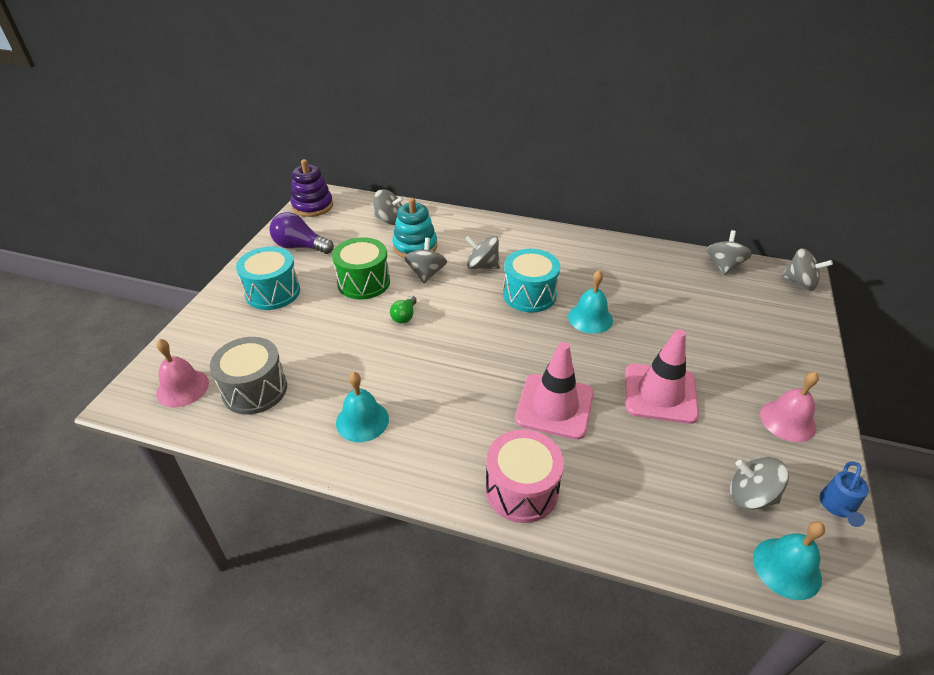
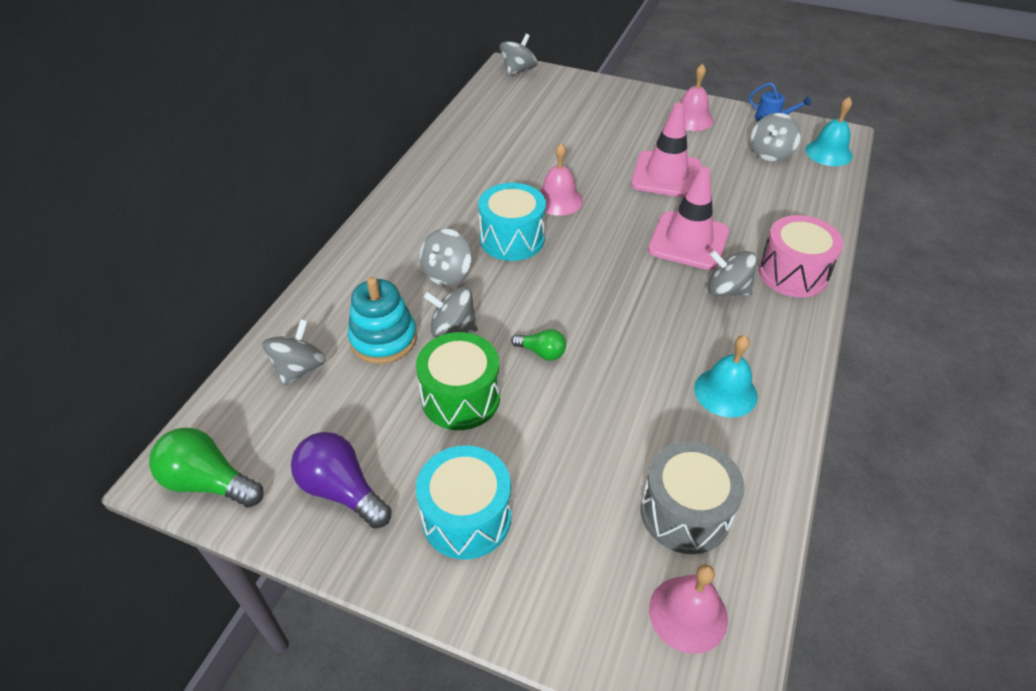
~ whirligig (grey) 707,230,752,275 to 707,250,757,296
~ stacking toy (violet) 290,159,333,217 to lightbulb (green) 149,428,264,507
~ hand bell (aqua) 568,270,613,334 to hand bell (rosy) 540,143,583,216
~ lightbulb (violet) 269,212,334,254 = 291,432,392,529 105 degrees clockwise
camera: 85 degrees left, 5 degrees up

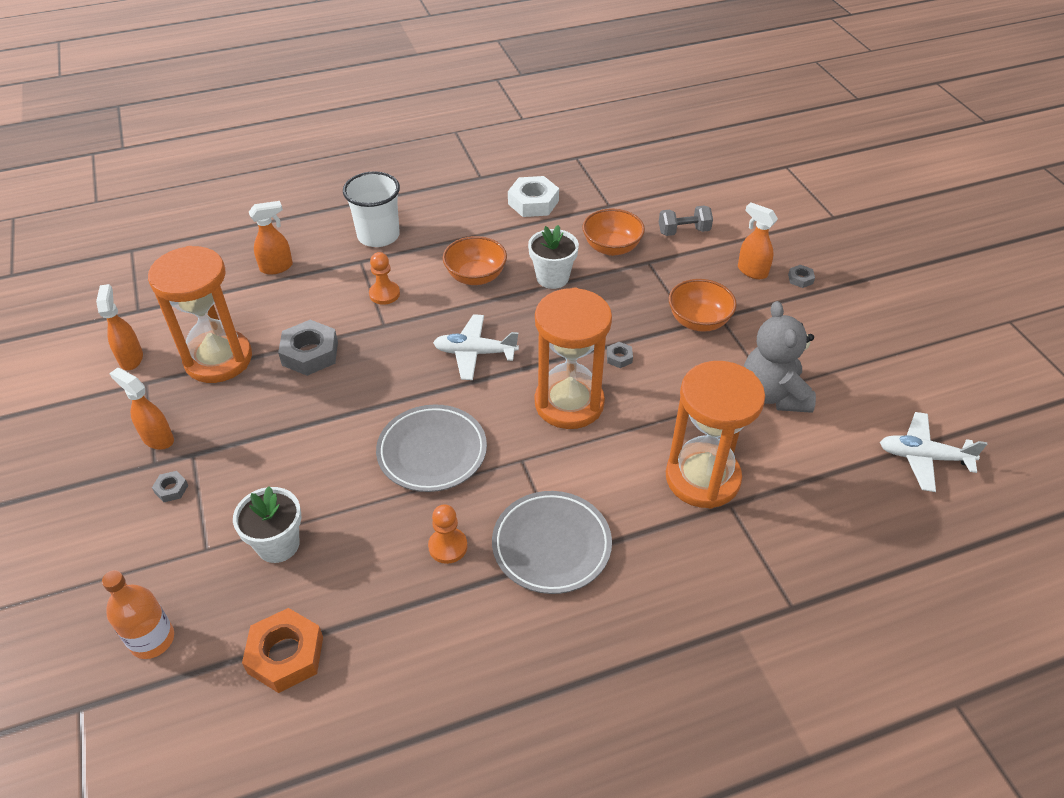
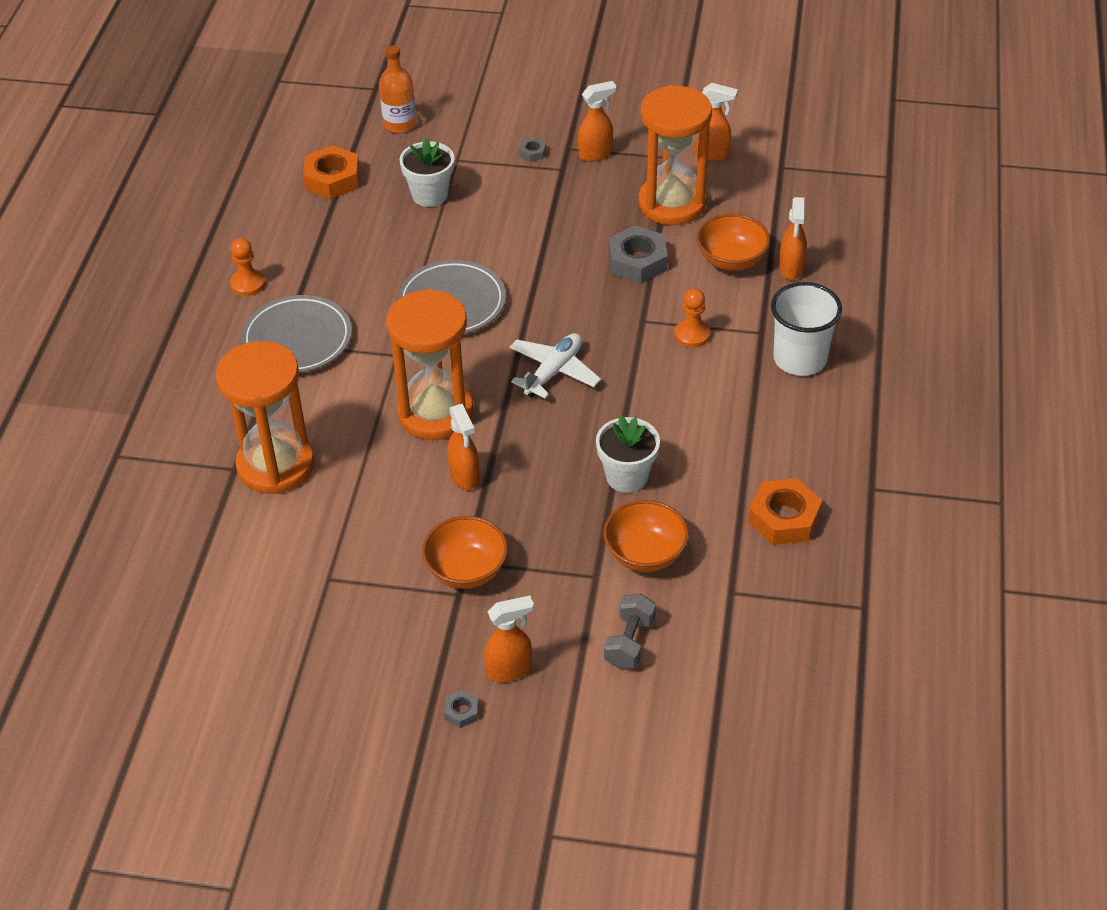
- teddy (grey) 744,301,816,413
- aeroplane (white) 880,412,987,492
~ game pawn (bright orange) 428,504,468,564 to 230,238,265,296
~ serving bowl (bright orange) 443,236,507,285 to 696,214,770,271
~ nut (grey) 607,342,633,368 to sprayer (bright orange) 447,404,479,490
~ nut (white) 508,176,559,217 to nut (bright orange) 748,478,822,545
camera: 120 degrees right, 0 degrees up

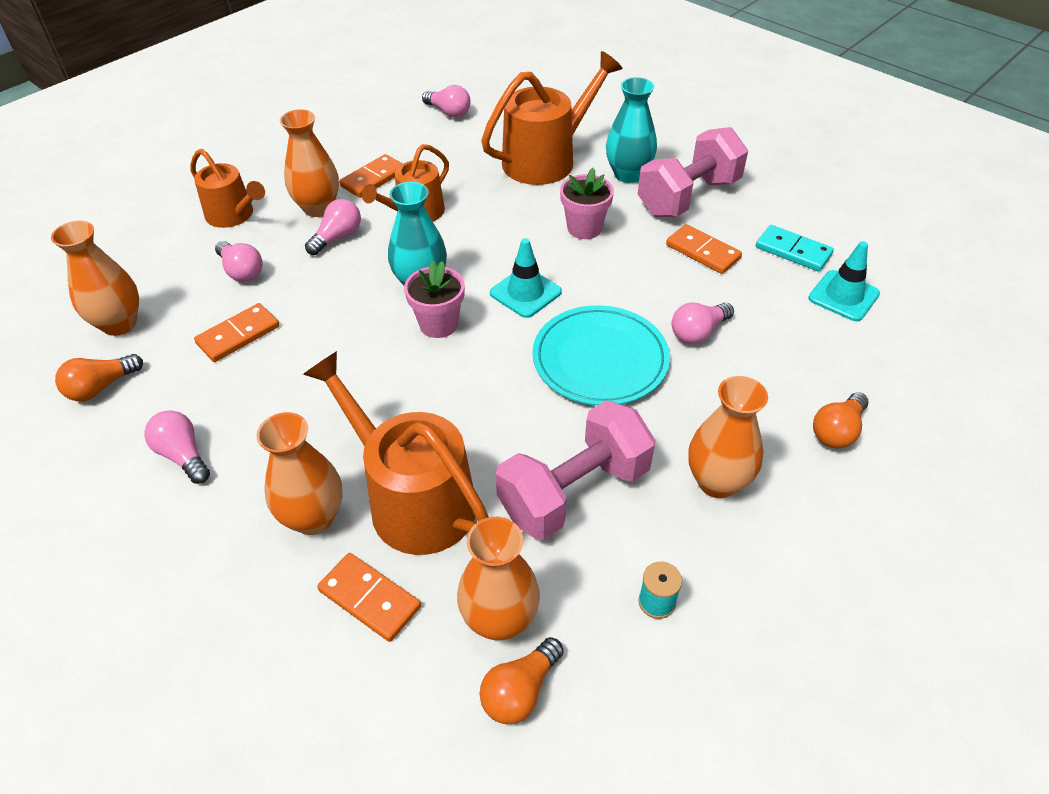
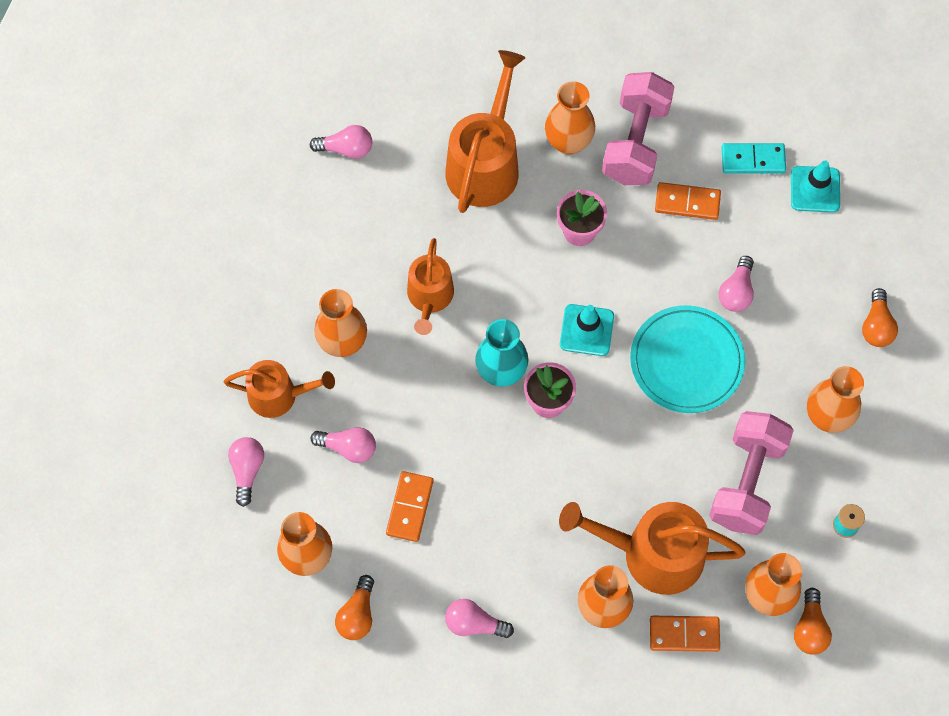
- domino piece (bright orange) 339,154,403,198
~ lightbulb (rosy) 305,199,361,255 to 228,437,264,507
~ tall vase (aqua) 606,77,657,183 to tall vase (bright orange) 545,81,595,155
camera: 35 degrees left, 20 degrees up

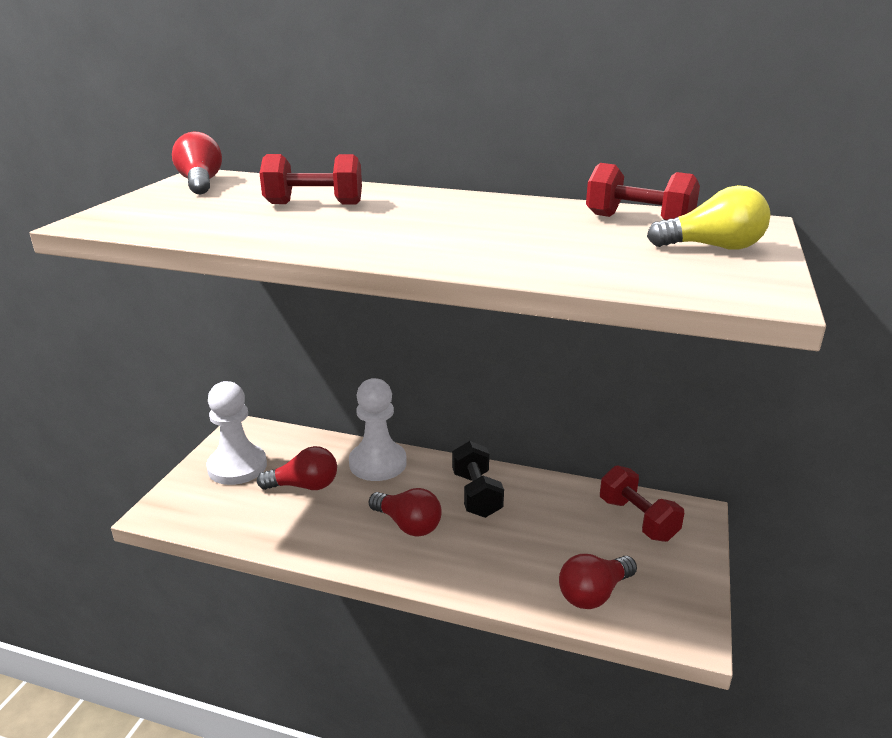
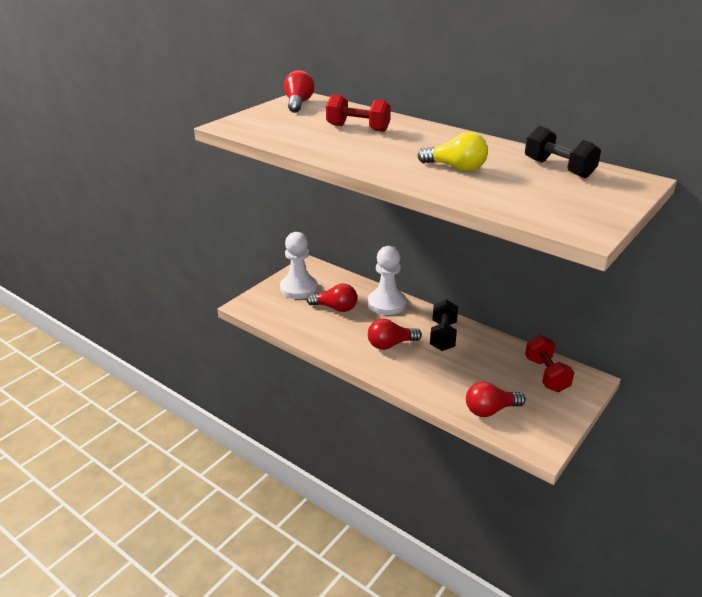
~ lightbulb (bright yellow) 647,185,770,250 to 418,132,488,172
~ dumbbell (red) 586,163,700,220 to dumbbell (ebony) 525,126,601,178
~ lightbulb (red) 369,488,441,536 = 368,319,422,350 105 degrees clockwise
camera: 20 degrees right, 5 degrees up

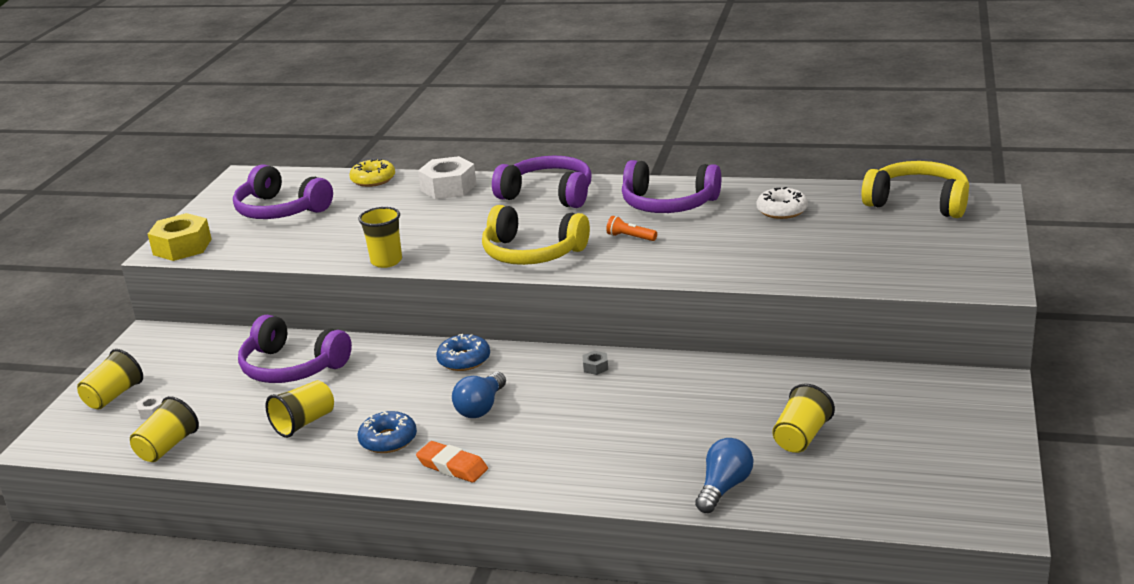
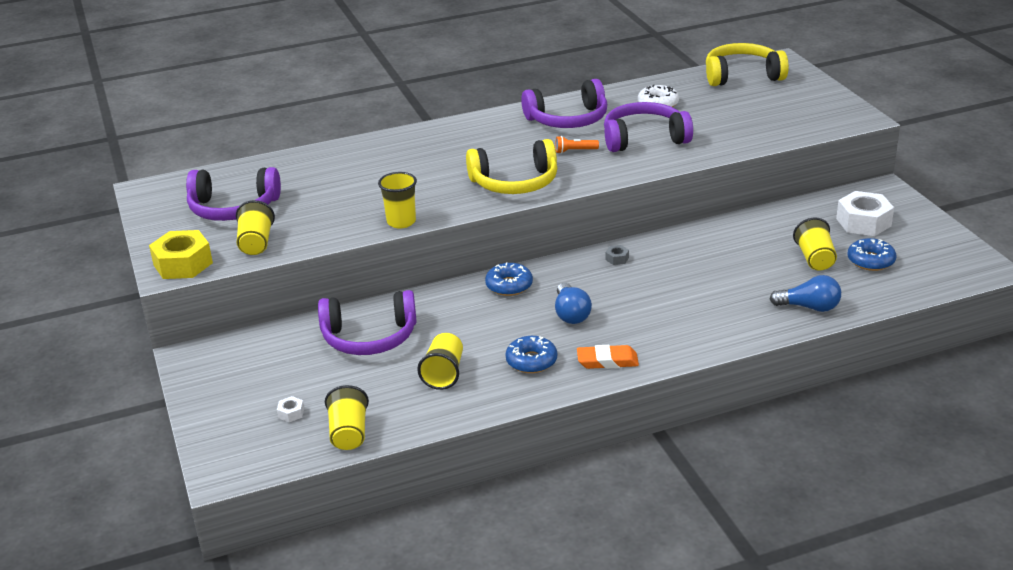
- glazed donut (bright yellow) 350,159,395,187
+ glazed donut (cobalt) 847,238,896,271
~ beaker (bright yellow) 77,349,143,409 to 236,200,275,255
~ nut (white) 418,156,477,199 to 836,191,894,236
~ over-ear headphones (violet) 492,156,591,208 to 604,102,693,152
~ lightbulb (cobalt) 695,438,753,513 = 770,275,841,312 105 degrees clockwise
camera: 35 degrees left, 5 degrees up

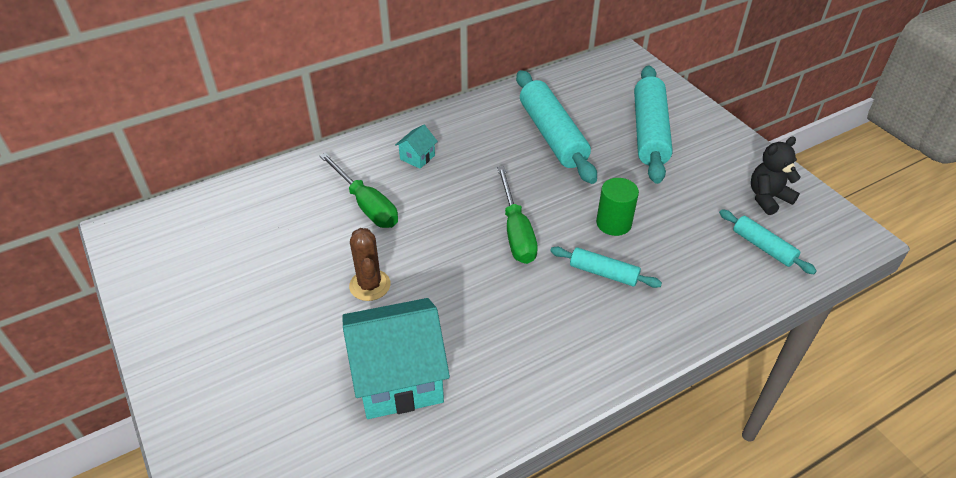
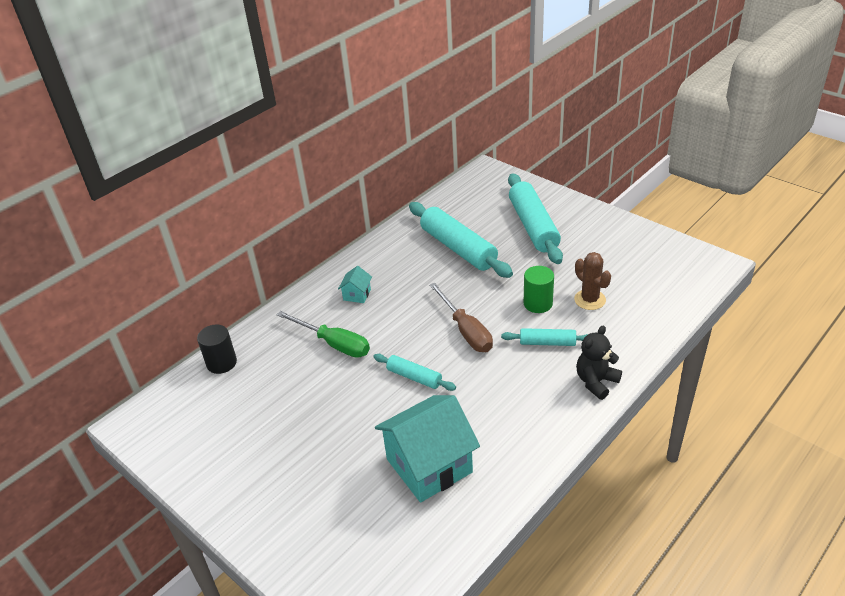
+ cylinder (ebony) 197,324,237,374
~ saguaro cactus (dark brown) 349,228,391,301 to 574,252,611,310
~ pastry roller (aqua) 719,209,817,274 to 373,354,456,391
~ teddy (ebony) 751,136,801,215 to 576,326,622,400
~ screwdriver (green) 497,166,538,264 to screwdriver (dark brown) 430,283,493,352
camera: 15 degrees left, 5 degrees down

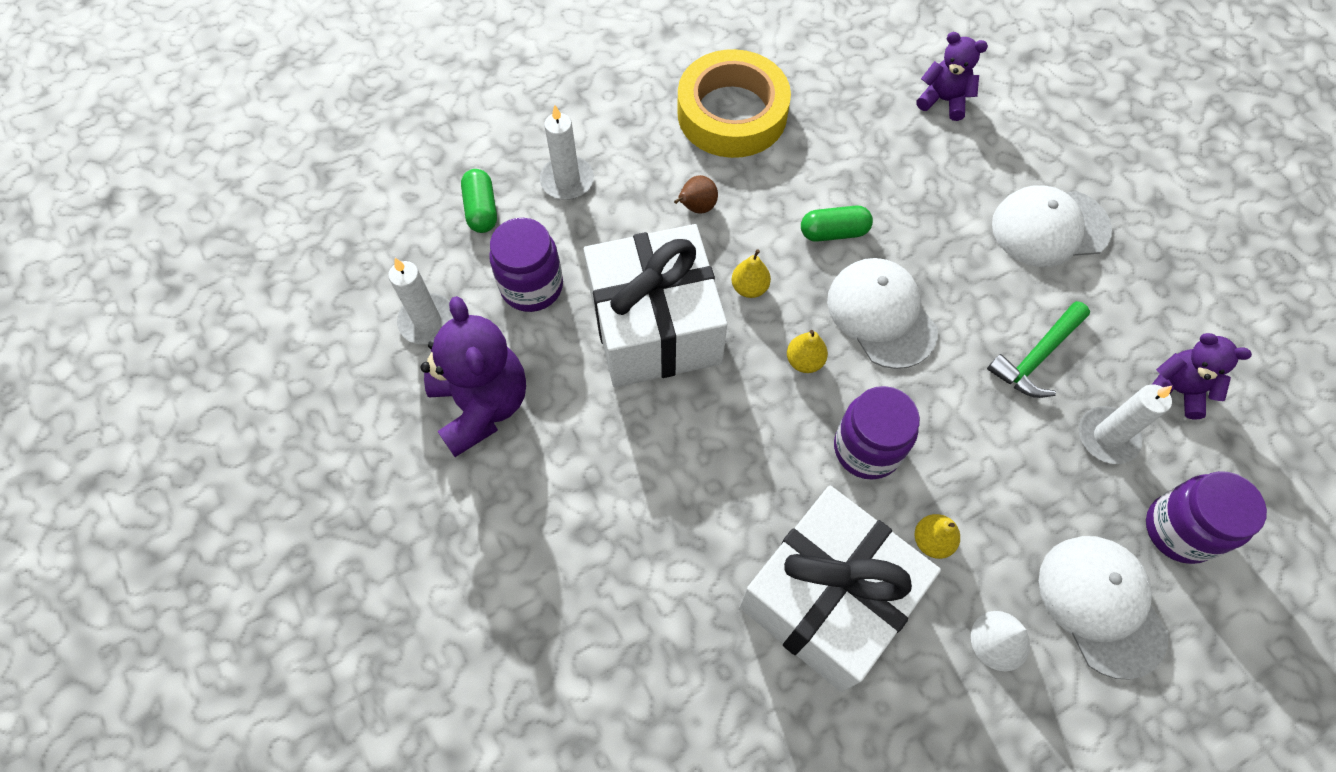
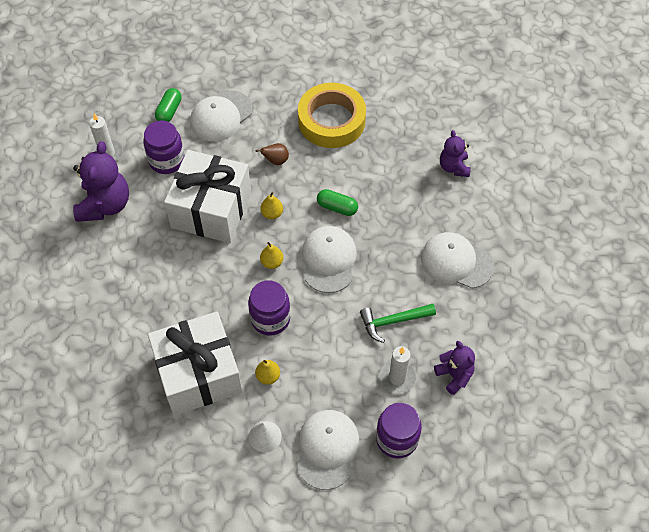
~ candle (white) 540,105,594,200 to peaked cap (white) 190,90,253,142
~ teddy (violet) 916,32,988,121 = 440,130,471,177 150 degrees counterclockwise
camera: 30 degrees right, 5 degrees down

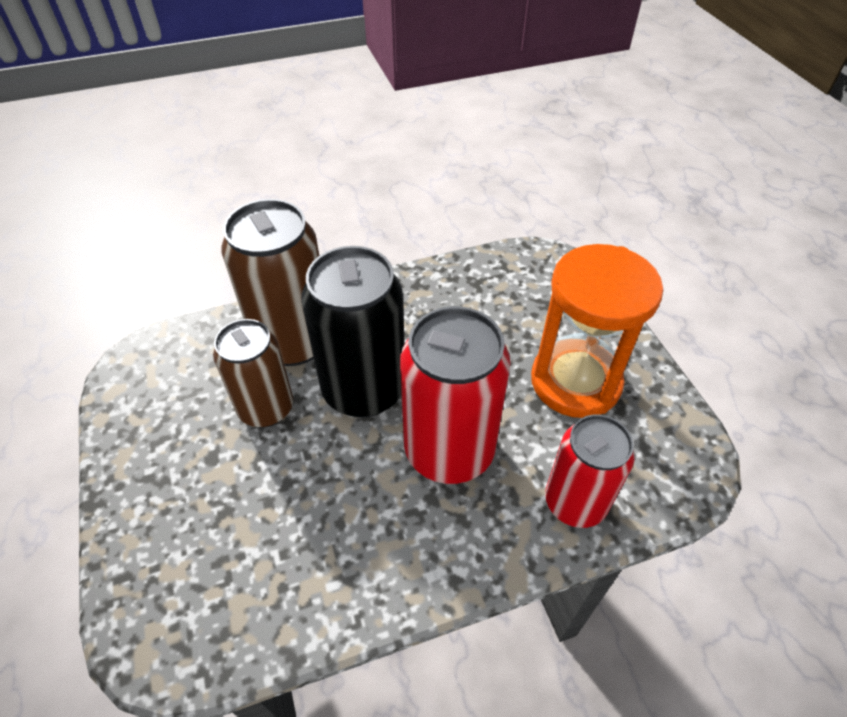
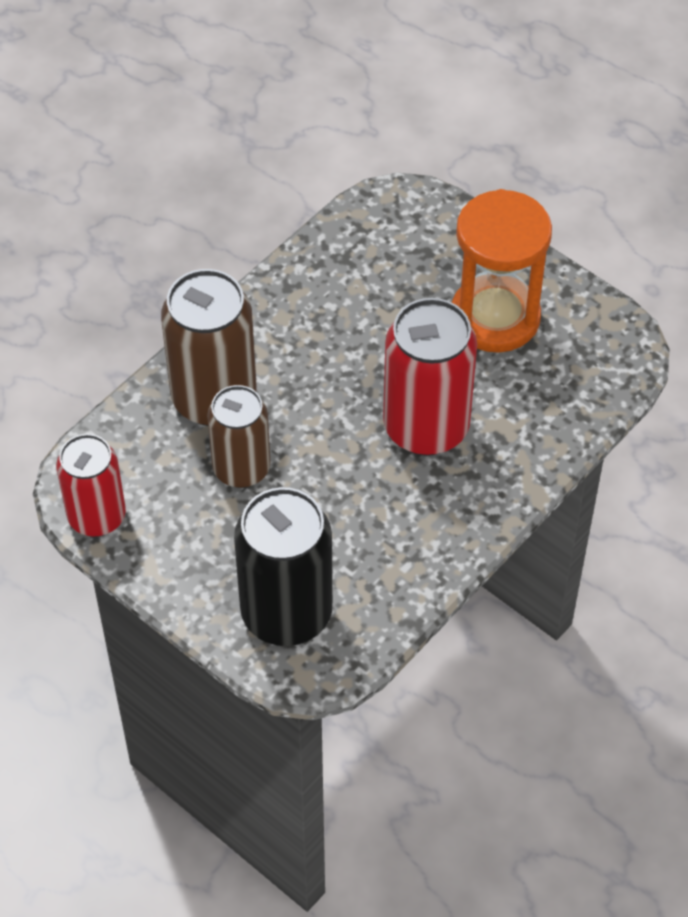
~ soda can (ebony) 301,246,405,418 to 234,487,333,646
~ soda can (red) 545,414,635,528 to 56,434,126,537
camera: 30 degrees left, 5 degrees up

